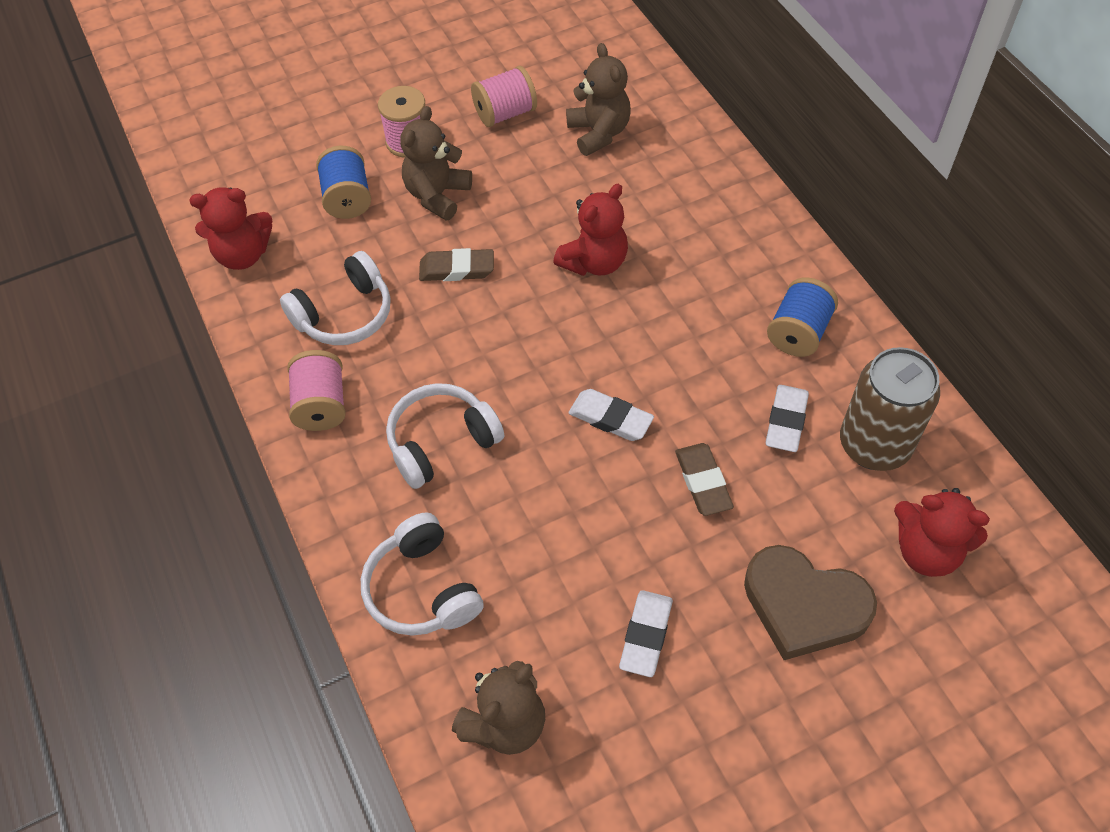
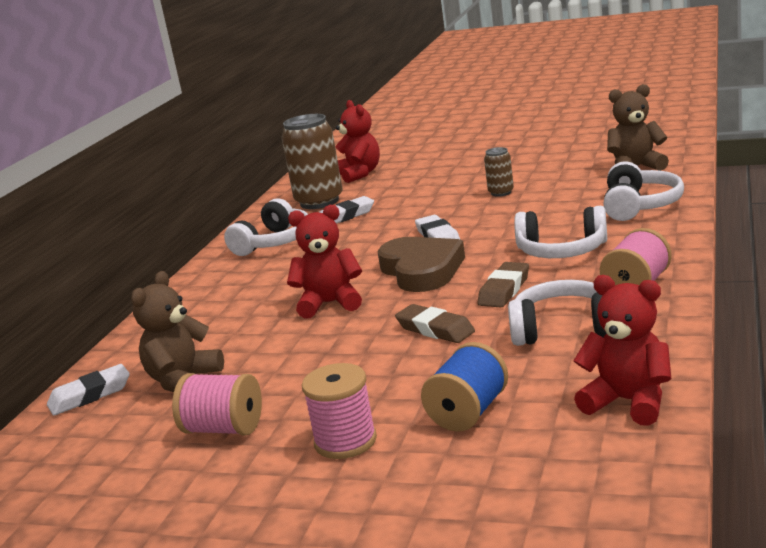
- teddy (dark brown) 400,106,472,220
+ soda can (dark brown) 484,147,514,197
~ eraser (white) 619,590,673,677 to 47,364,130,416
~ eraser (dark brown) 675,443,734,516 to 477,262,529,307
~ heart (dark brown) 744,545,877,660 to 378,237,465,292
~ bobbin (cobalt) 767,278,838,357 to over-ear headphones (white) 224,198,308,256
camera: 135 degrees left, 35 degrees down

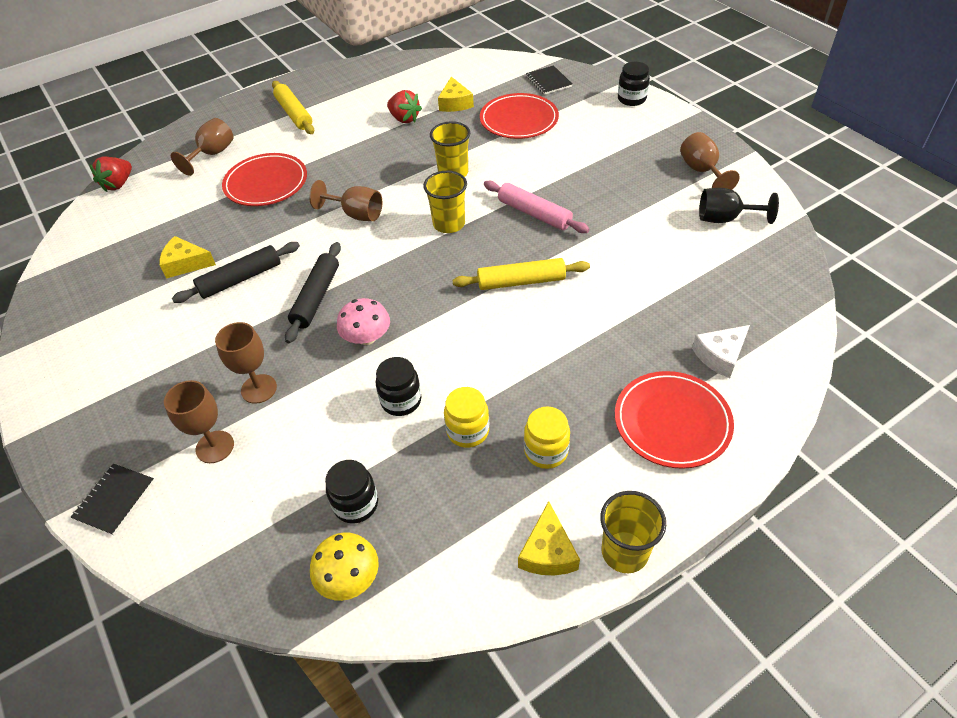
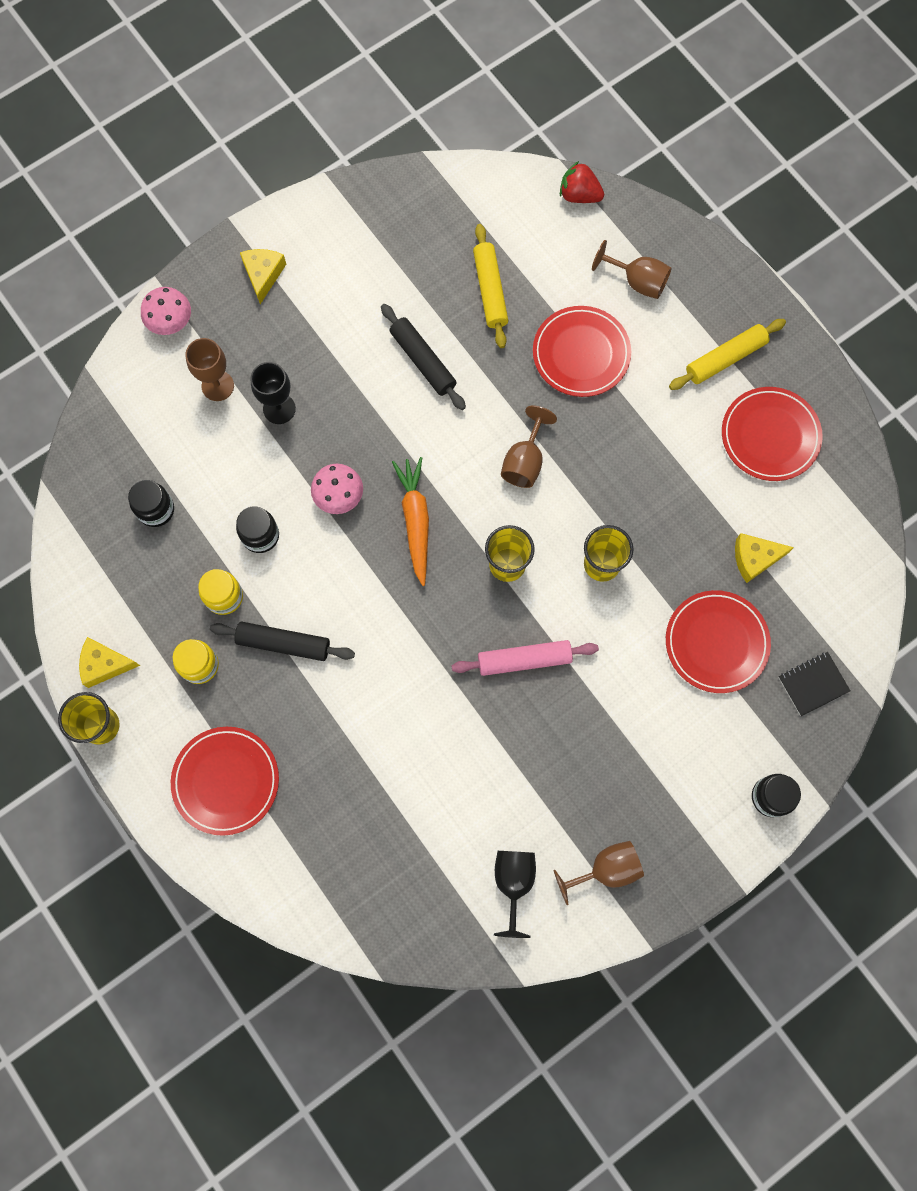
- fungus (bright yellow) 310,532,379,601
- berry (red) 387,90,422,123
- cheese wedge (white) 692,325,750,378
+ carrot (bright orange) 392,457,429,586
+ dinner plate (red) 722,387,823,481
~ cheese wedge (bright yellow) 159,236,216,278 to 240,249,286,304
~ pastry roller (ebony) 285,242,341,343 to 210,622,355,661
~ pastry roller (bright yellow) 453,258,590,290 to 473,224,508,348
~ notepad (ebony) 71,464,155,535 to fungus (rosy) 141,287,191,335
~ goblet (dark brown) 215,322,277,404 to goblet (ebony) 251,362,296,424
~ pastry roller (rosy) 484,181,590,233 = 452,640,599,676 45 degrees clockwise
camera: 85 degrees right, 25 degrees up

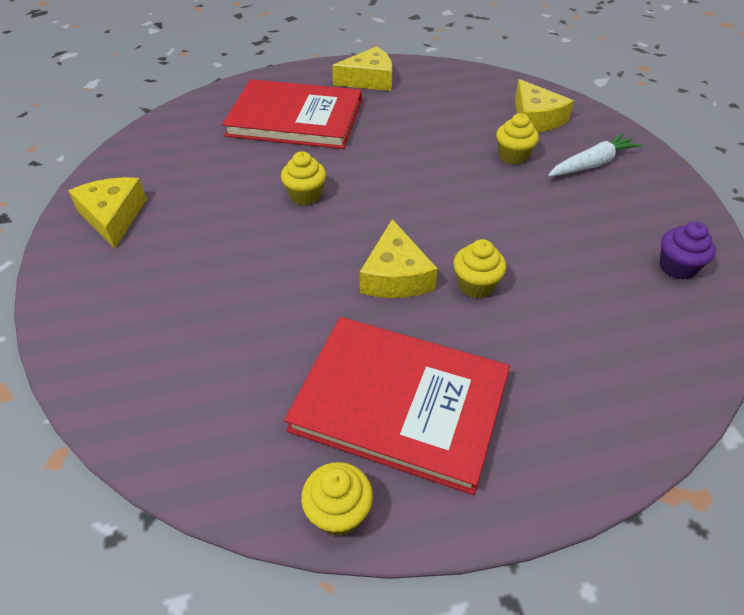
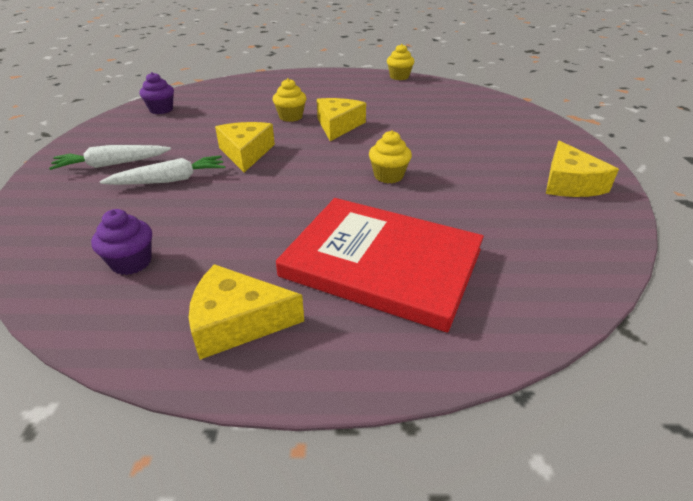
- book (red) 284,317,510,495
+ muffin (violet) 91,209,152,275
~ cheese wedge (bright yellow) 515,79,574,132 to 215,122,275,172
~ muffin (bright yellow) 496,113,539,165 to carrot (white) 100,156,225,185
camera: 165 degrees left, 10 degrees down

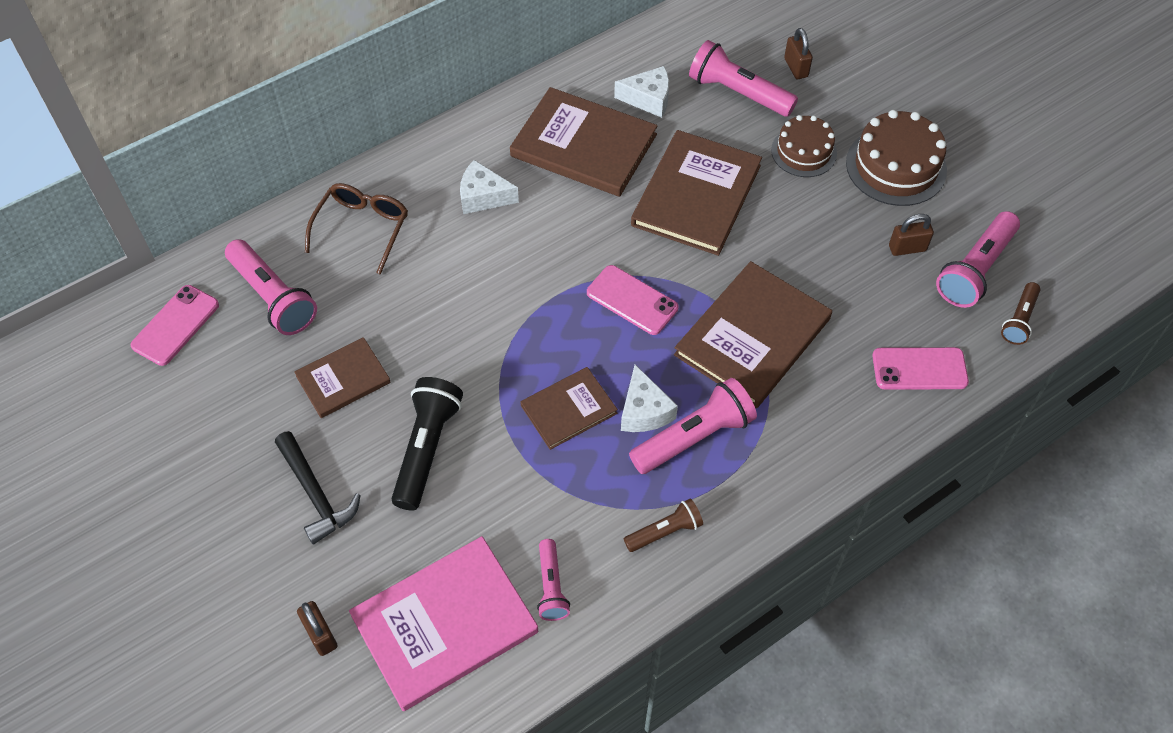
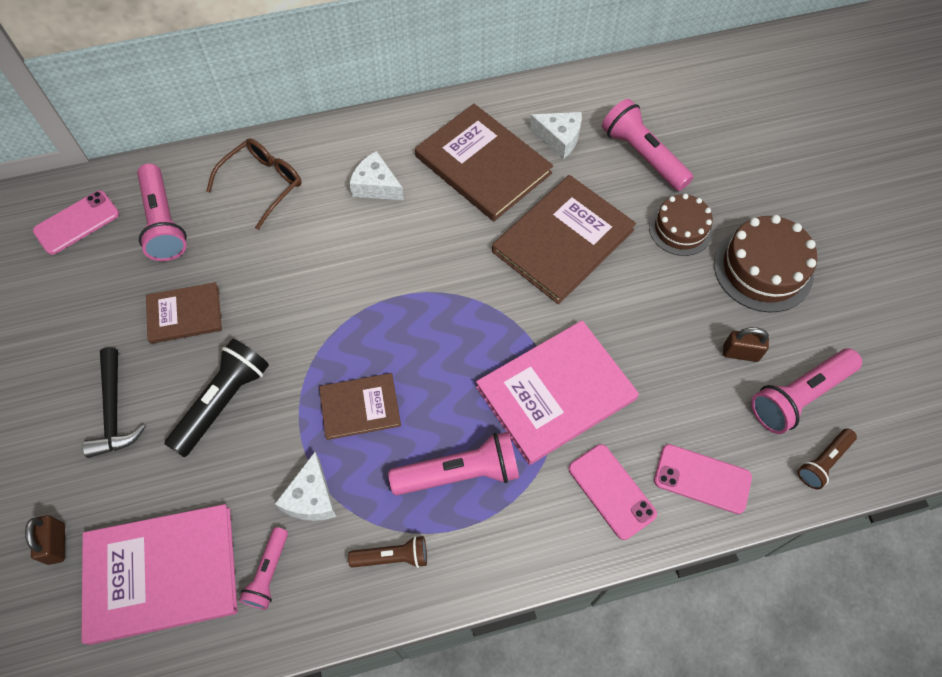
- lock (dark brown) 784,28,813,79
~ smartphone (rosy) 587,265,679,335 to 569,444,657,540
~ cheese wedge (white) 621,365,678,432 to 275,452,337,521
~ book (dark brown) 674,261,832,408 to book (rosy) 476,320,639,465
camera: 20 degrees right, 5 degrees up

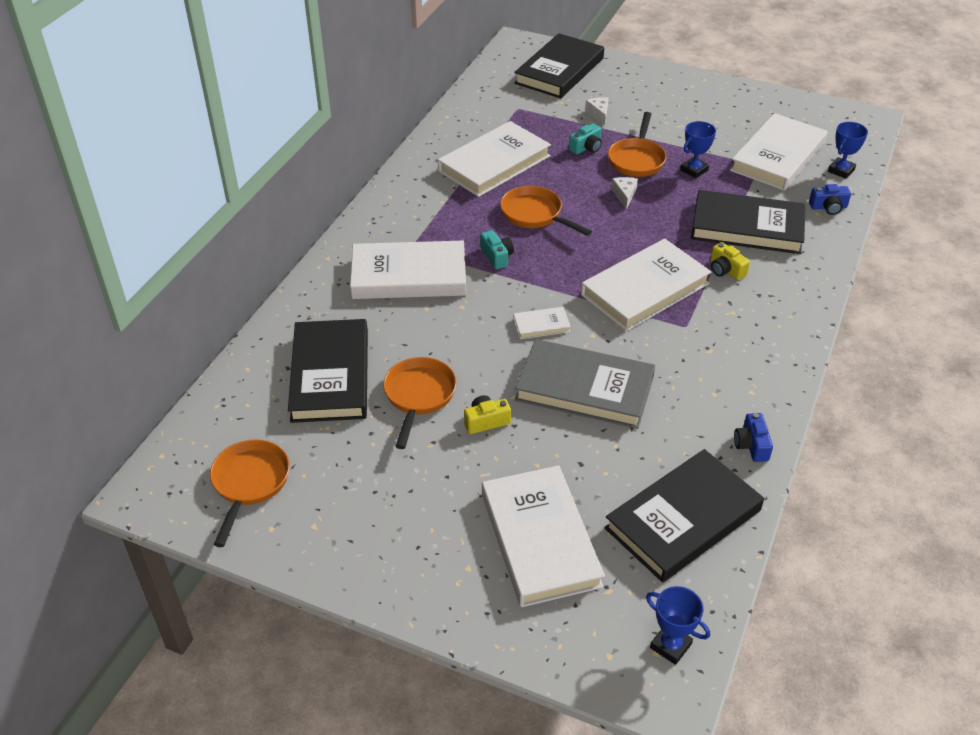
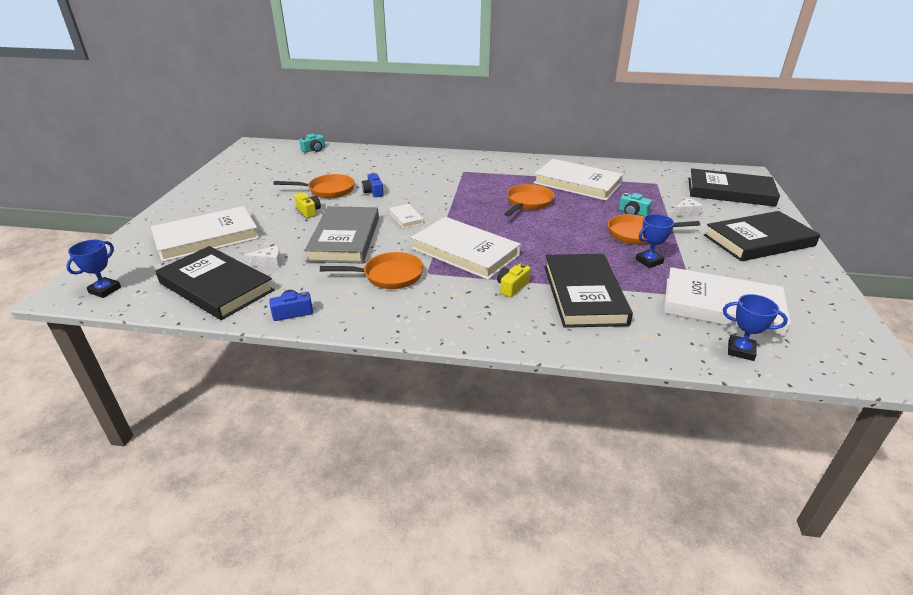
- book (white) 350,241,466,299
~ frying pan (bright orange) 210,439,290,547 to 320,252,423,289
~ book (ebony) 288,319,368,423 to 704,211,821,261
~ photo camera (aqua) 481,230,514,269 to 299,134,325,153
~ cheese wedge (white) 611,177,638,209 to 244,245,281,268
~ photo camera (cobalt) 809,184,851,215 to 362,173,384,197
~ prize cup (cobalt) 680,121,716,178 = 636,214,674,268 60 degrees counterclockwise
camera: 75 degrees right, 10 degrees down

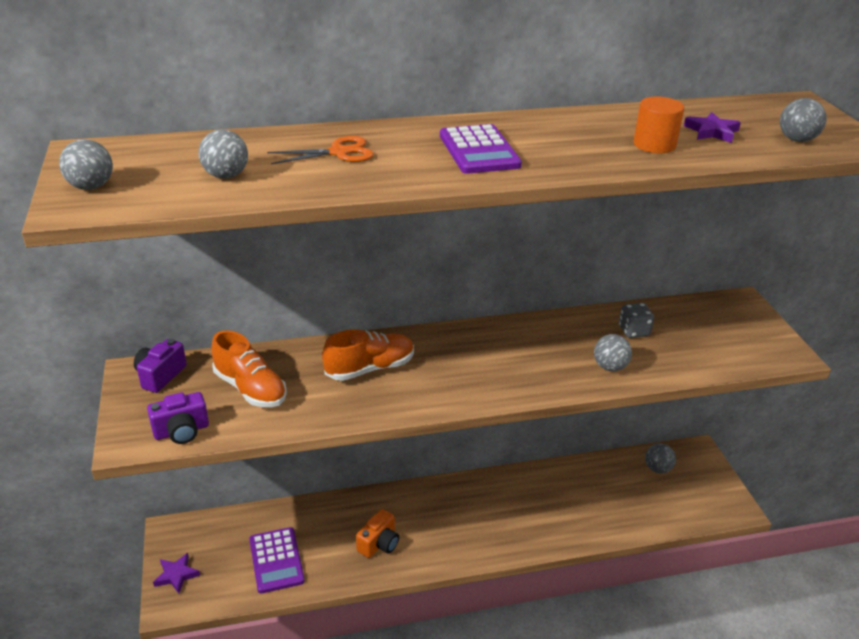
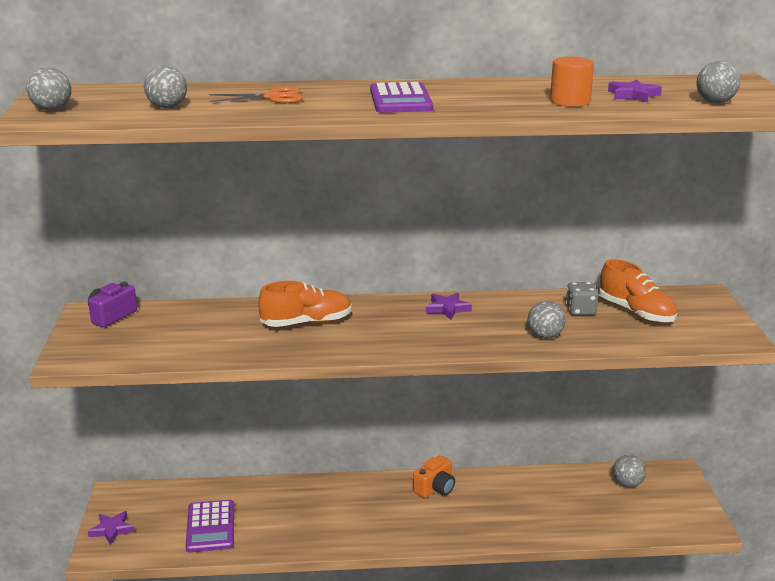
- photo camera (violet) 147,392,209,444
+ star shape (violet) 426,293,472,320
~ sneaker (bright orange) 211,330,287,407 to 599,259,677,323
~ photo camera (bright orange) 356,509,399,558 to 413,455,455,498
camera: 10 degrees right, 10 degrees down

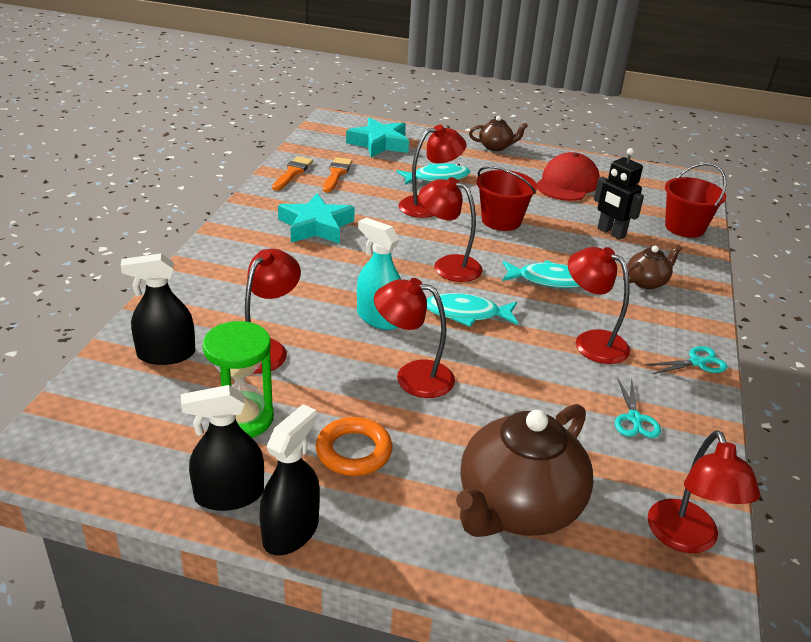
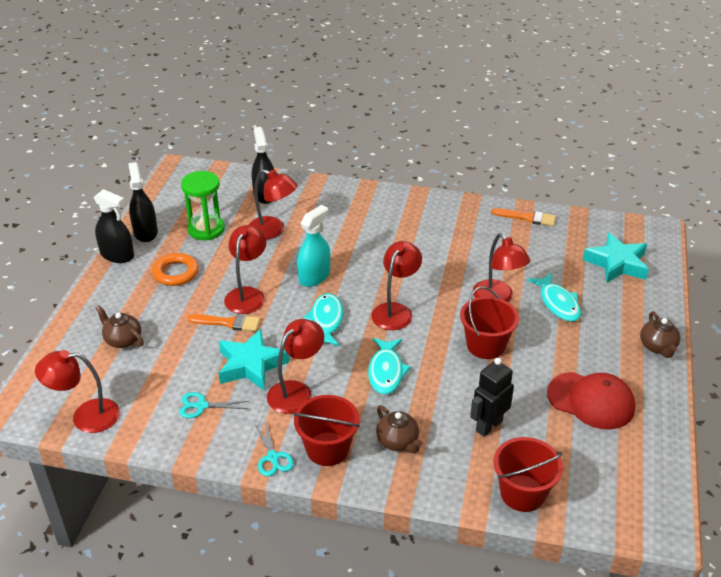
+ pail (red) 293,395,360,466
~ star shape (aqua) 278,193,355,244 to 218,329,290,390
~ paintbrush (bright orange) 323,157,352,193 to 188,314,260,331
~ tea pot (dark brown) 456,404,594,537 = 96,305,144,348 x0.48
camera: 90 degrees right, 5 degrees up

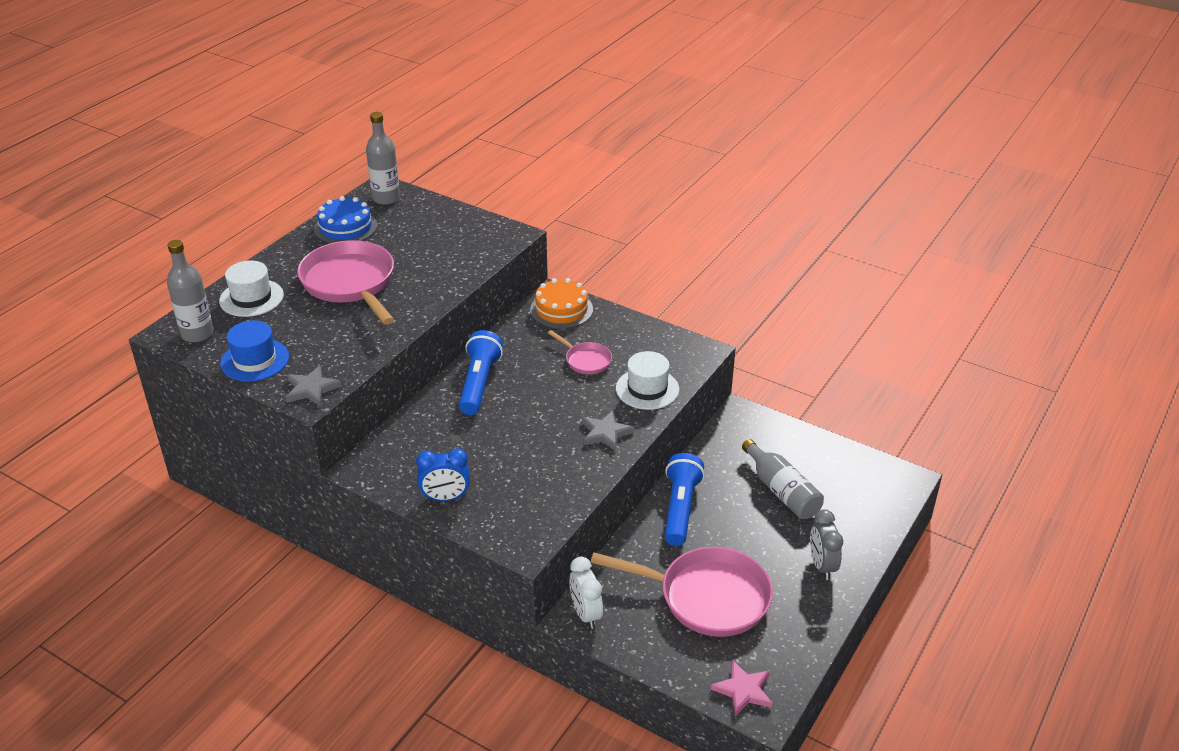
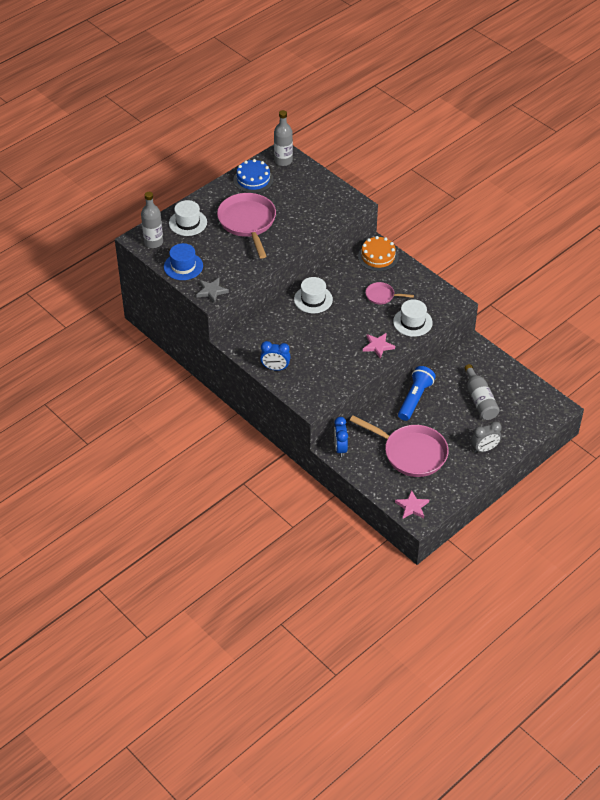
~ pocket torch (cobalt) 459,330,503,415 to tall hat (white) 294,277,333,313
~ bedside clock (white) 569,557,603,629 to bedside clock (cobalt) 334,417,348,457
~ star shape (grey) 582,410,634,451 to star shape (rosy) 363,333,395,359
~ frying pan (rosy) 548,330,612,374 = 365,282,414,304 135 degrees clockwise
~ bedside clock (grey) 810,510,843,580 = 471,421,502,453 120 degrees counterclockwise
camera: 15 degrees right, 10 degrees up

